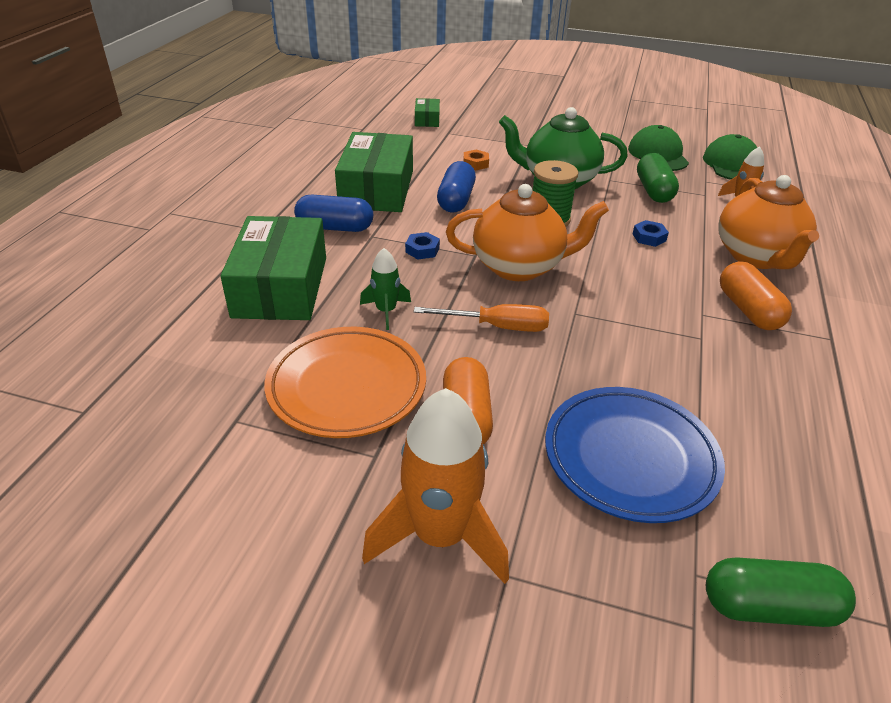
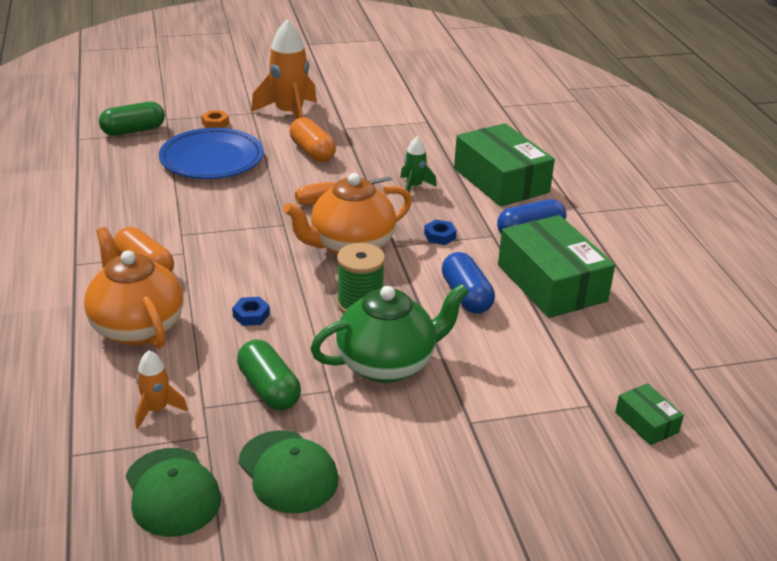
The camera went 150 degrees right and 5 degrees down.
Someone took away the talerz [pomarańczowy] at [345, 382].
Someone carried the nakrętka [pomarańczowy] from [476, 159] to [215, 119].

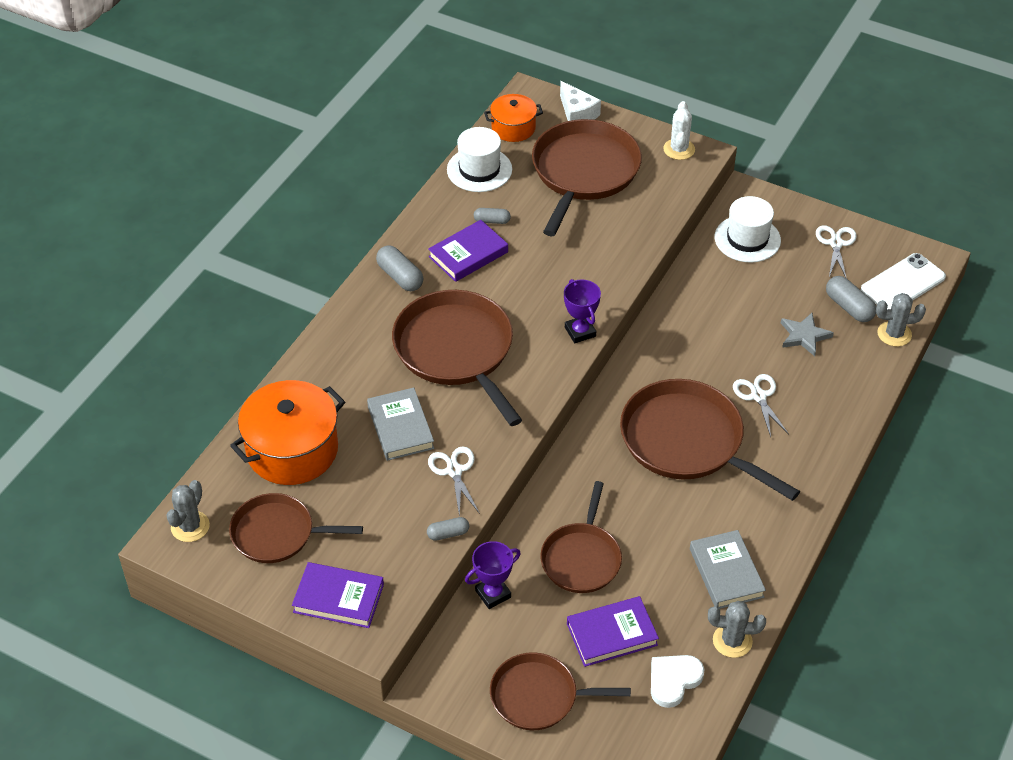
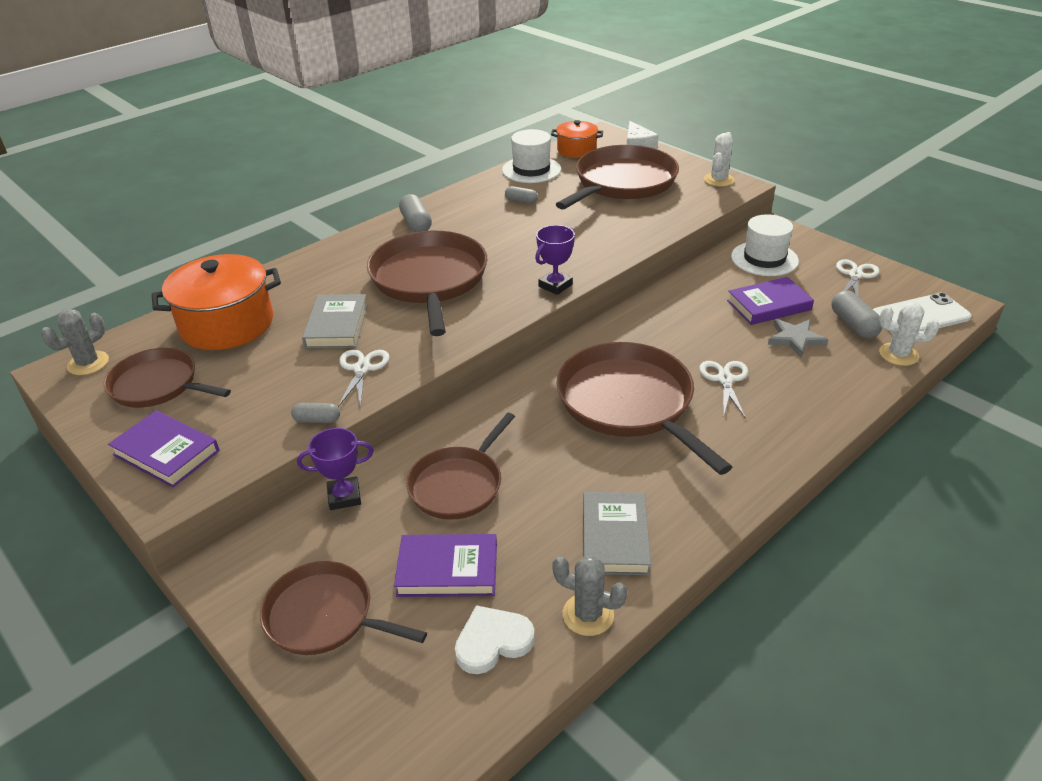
The camera went 20 degrees right and 10 degrees down.
Someone carried the książka [fioletowy] from [468, 251] to [770, 301].
Someone repainted the kaktus [szary] at [901, 320], which became the kaktus [biały] at [909, 334].
Someone rotated the puchar [fioletowy] at [582, 311] by 45 degrees clockwise.

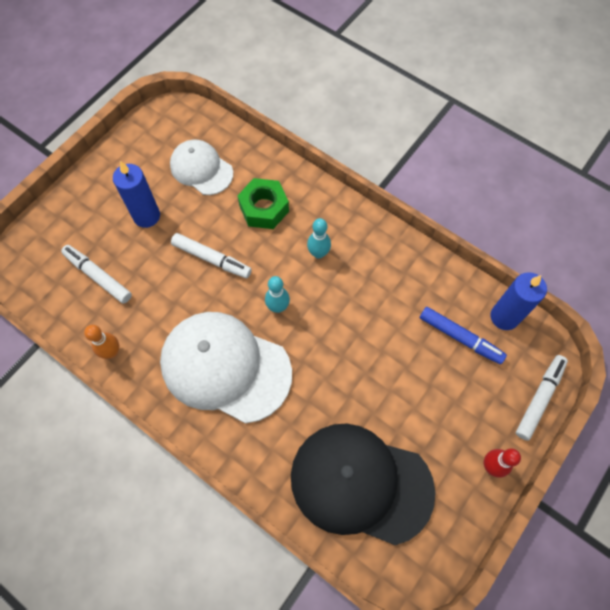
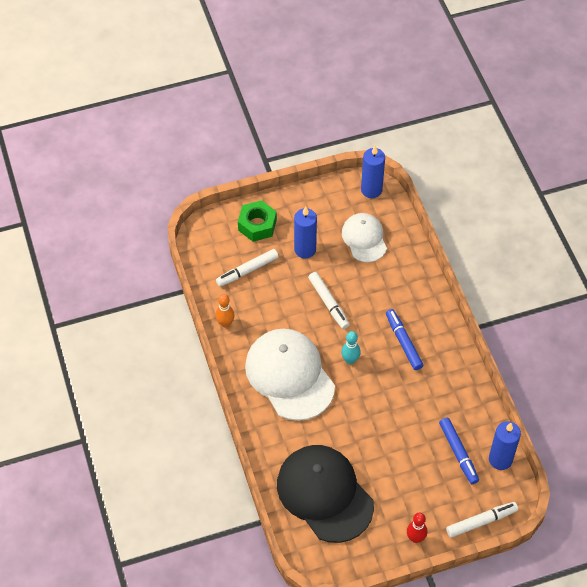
The camera went 35 degrees right and 10 degrees down.
Someone put down the świeca [niebieski] at [373, 172].
Someone carried the nakrętka [zielony] from [263, 203] to [257, 221].
Someone swapped the kręgiel [turkusowy] at [319, 238] for the flamaster [niebieski] at [404, 339].
Someone rotated the flamaster [biały] at [96, 274] by 105 degrees counterclockwise.

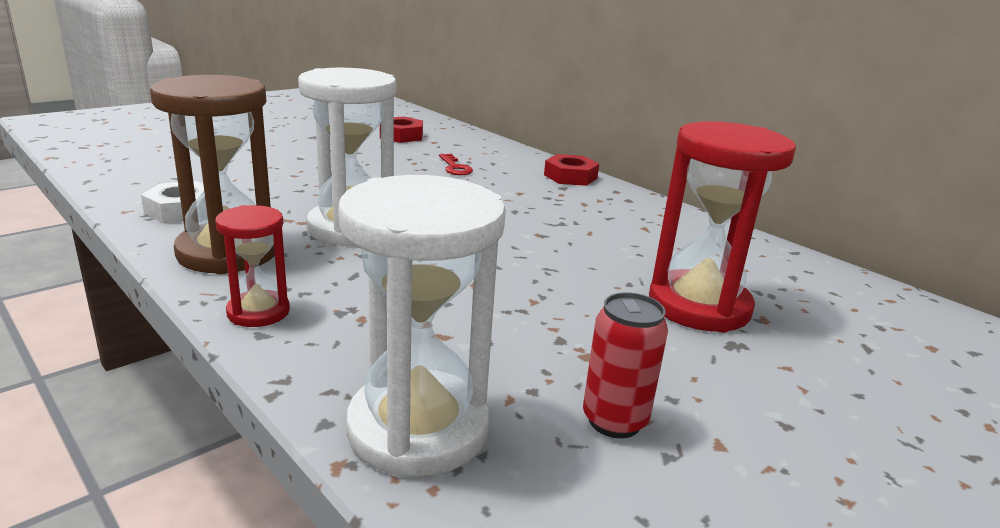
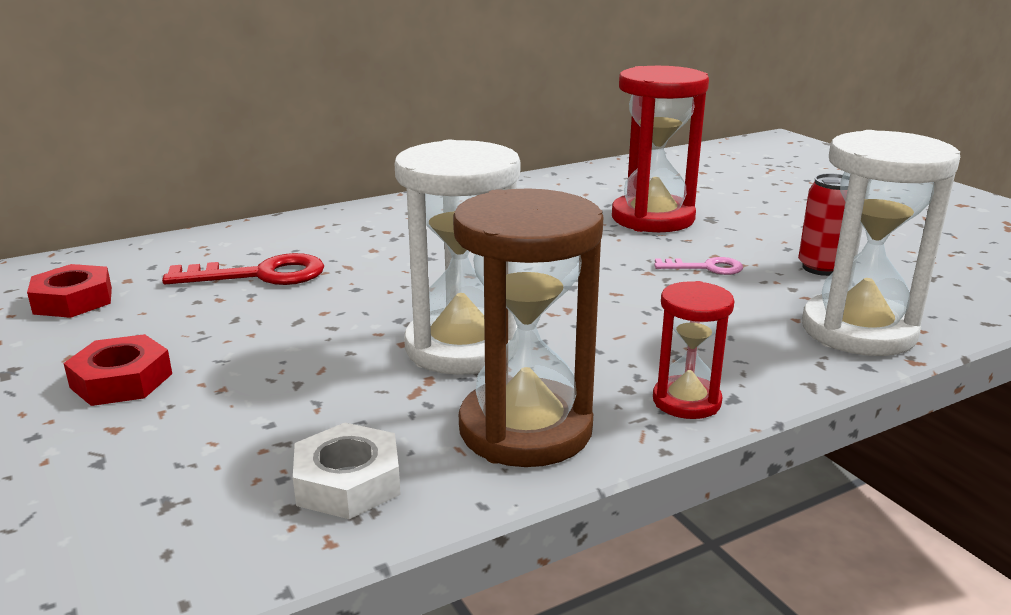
The camera went 75 degrees left and 0 degrees up.
Someone put down the klucz [różowy] at [698, 266].
Someone carried the nakrętka [czerwony] from [571, 170] to [118, 370].
Someone scaled the klucz [czerwony] at [456, 164] by 1.73.

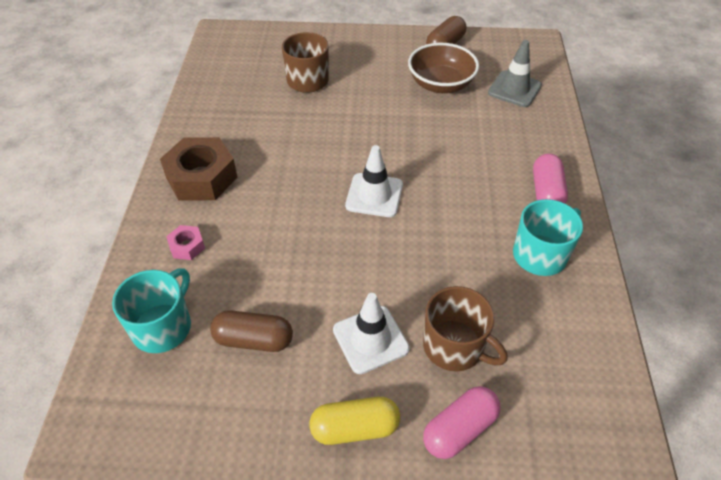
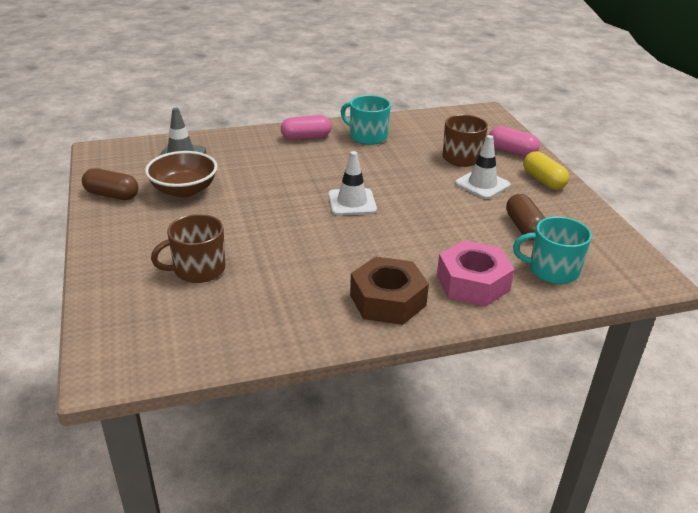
The camera went 110 degrees left and 15 degrees down.
Someone scaled the nakrętka [różowy] at [185, 242] by 2.12.

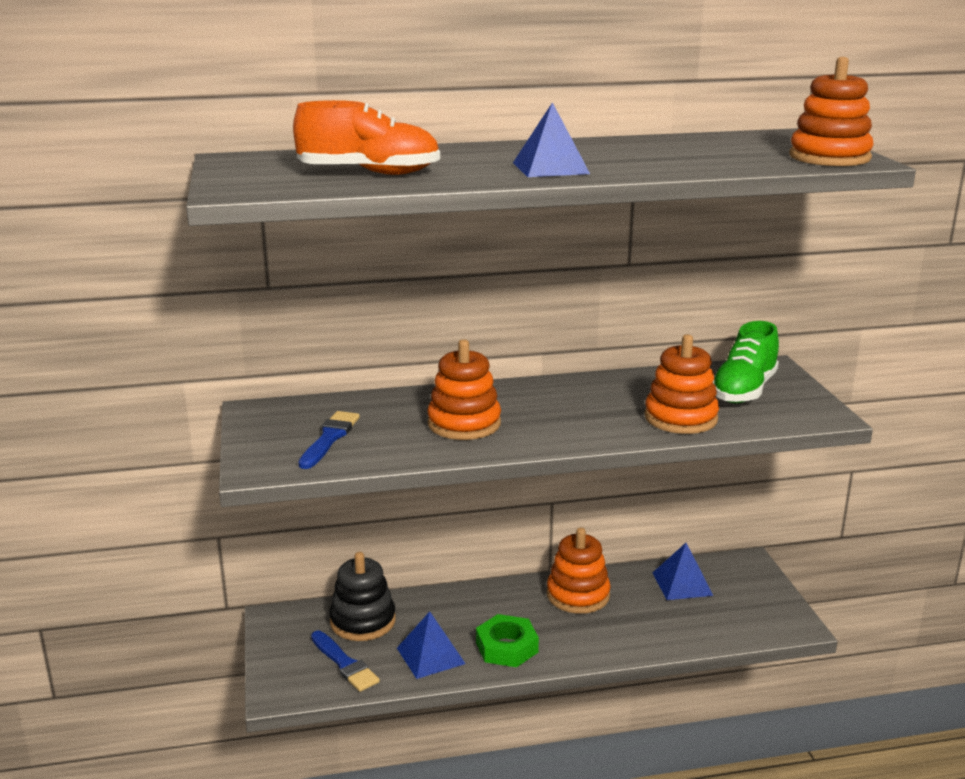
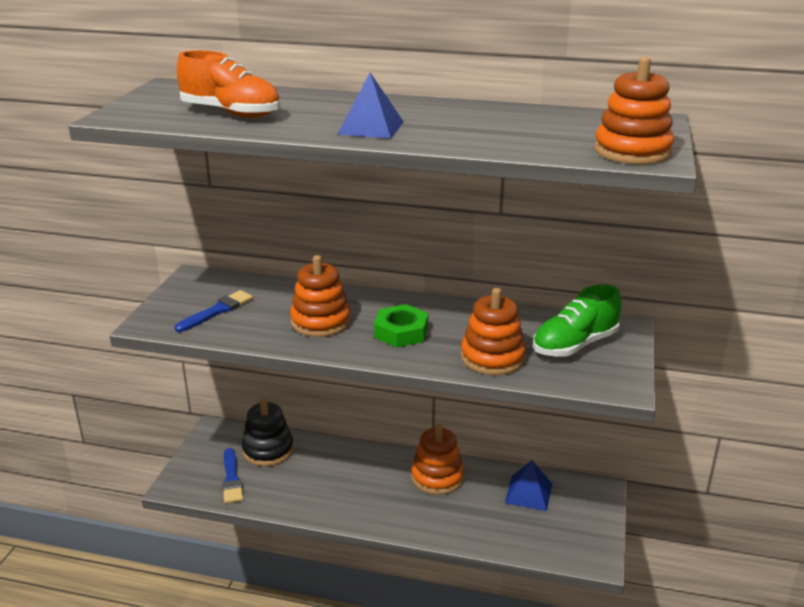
The camera went 25 degrees right and 5 degrees up.
Someone took away the piramida [niebieski] at [431, 645].
Someone carried the nakrętka [zielony] from [507, 640] to [401, 326].

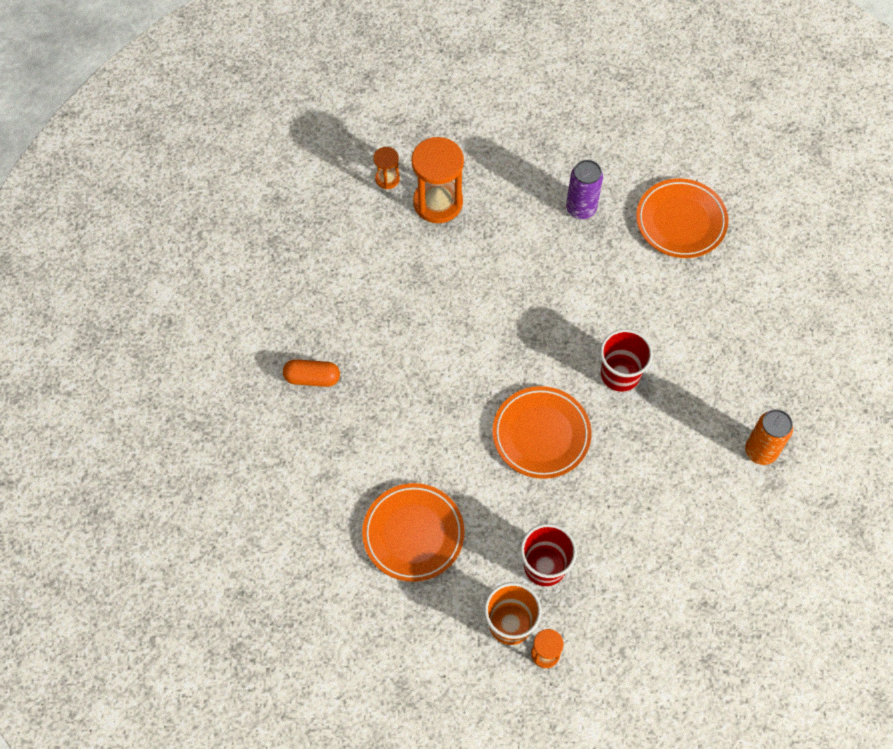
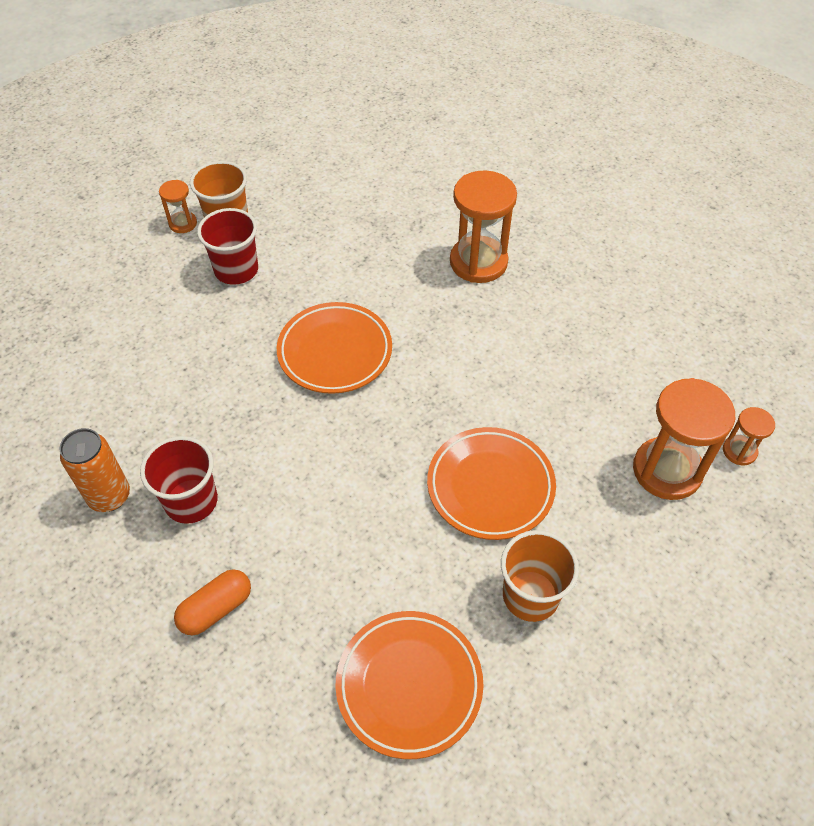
The camera went 135 degrees right and 10 degrees down.
Someone put down the klepsydra [pomarańczowy] at [483, 226].
Someone carried the kapsułka [pomarańczowy] from [311, 373] to [212, 602].
Someone carried the talerz [pomarańczowy] from [413, 532] to [491, 483].
Someone carried the szklanka [czerwony] from [626, 360] to [179, 480].
Someone swapped the puszka [fioletowy] at [584, 189] for the szklanka [pomarańczowy] at [540, 576].

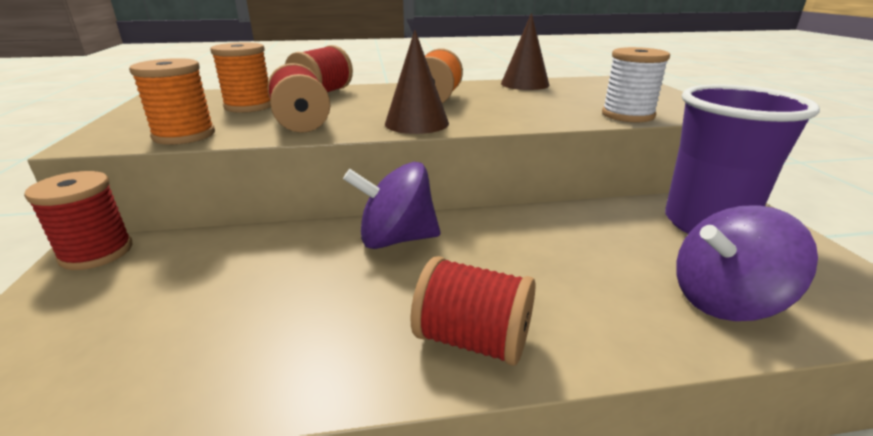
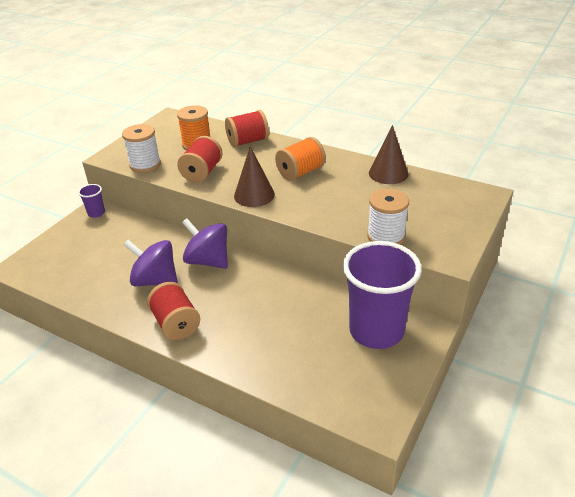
The camera went 40 degrees right and 10 degrees up.
Someone carried the bączek [fioletowy] from [747, 263] to [151, 263].
Someone swapped the szpulka [czerwony] at [78, 220] for the szklanka [fioletowy] at [91, 201].
Someone repainted the szpulka [pomarańczowy] at [172, 101], which became the szpulka [biały] at [141, 148].

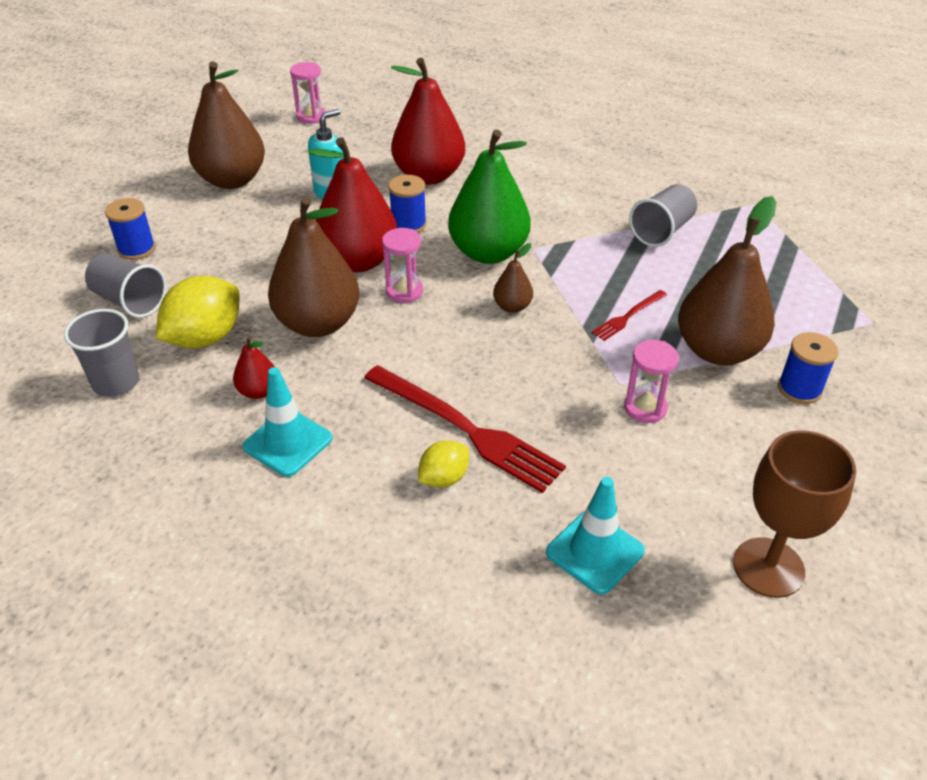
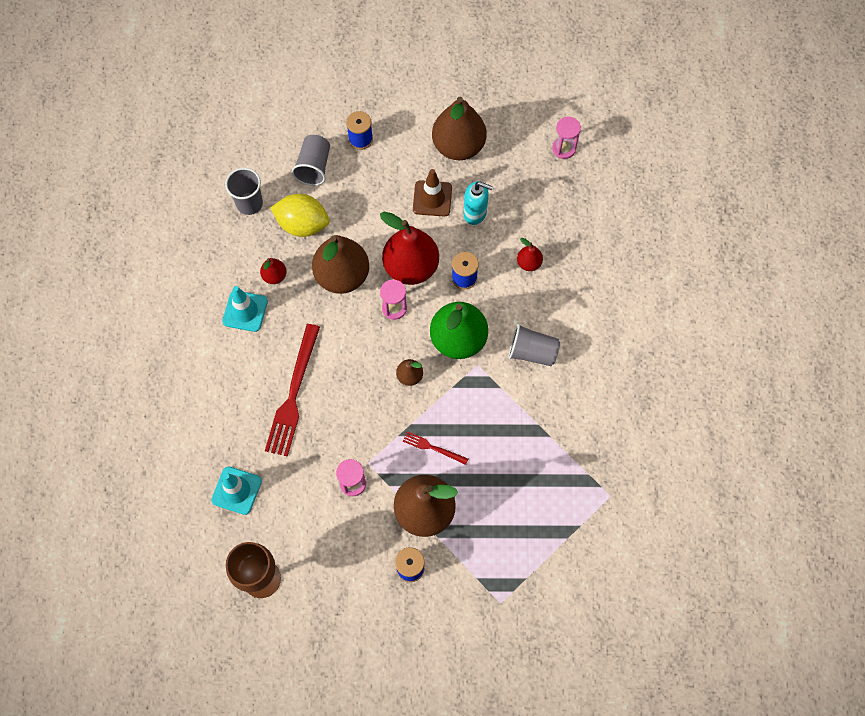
The camera went 65 degrees right and 25 degrees up.
Someone took away the cytryna [żółty] at [443, 464].
Someone put down the pachołek [brązowy] at [432, 193].
Someone carried the szklanka [szary] from [663, 215] to [534, 345].
Someone scaled the gruszka [czerwony] at [428, 121] by 0.46.

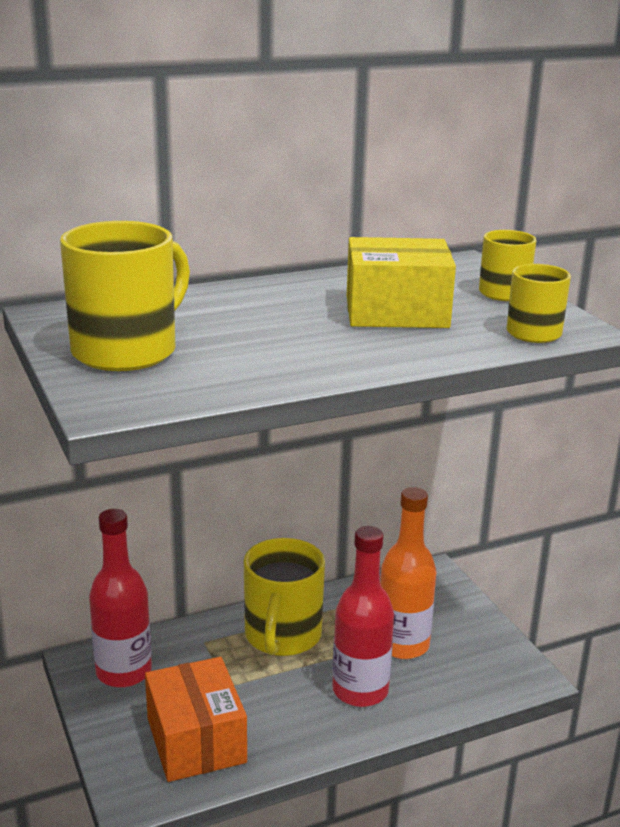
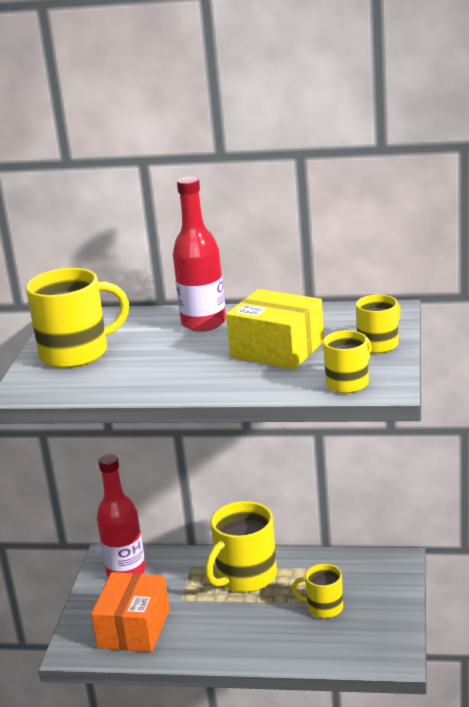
The camera went 35 degrees right and 0 degrees up.
Someone carried the butelka [czerwony] from [363, 616] to [199, 254].
Someone swapped the butelka [pomarańczowy] at [408, 573] for the kubek [żółty] at [317, 591].

